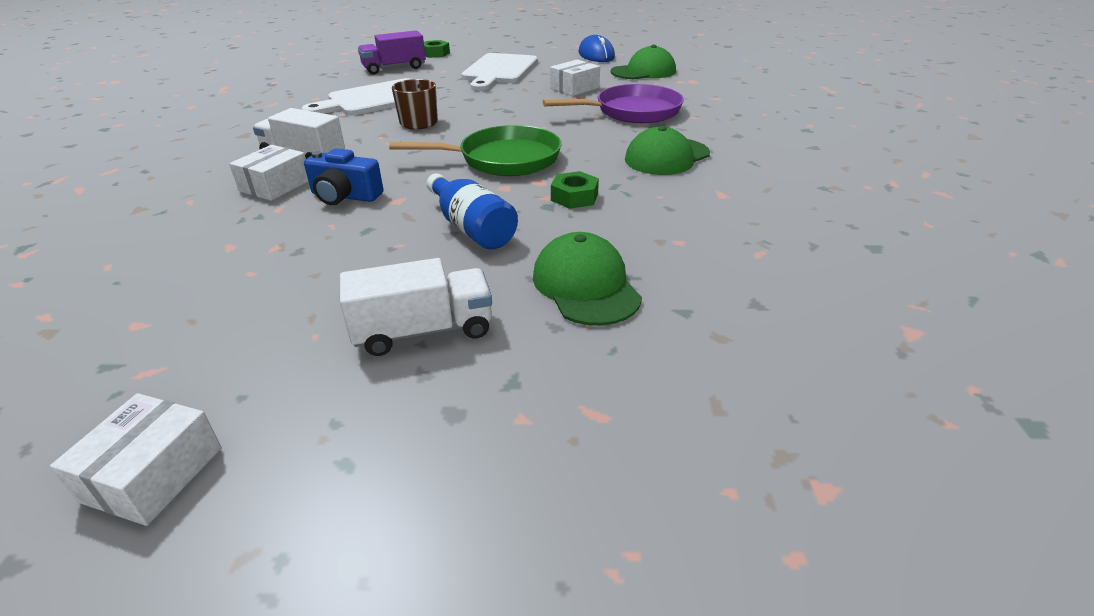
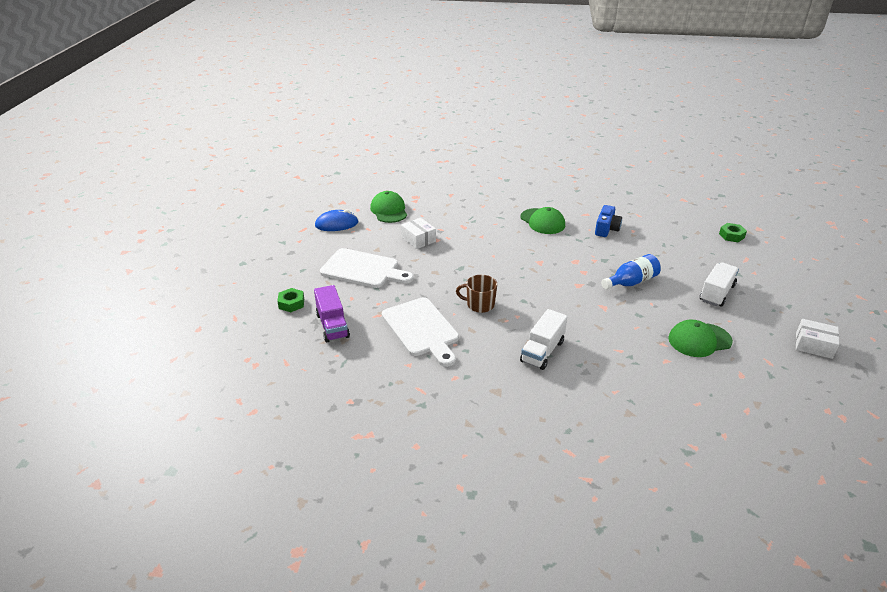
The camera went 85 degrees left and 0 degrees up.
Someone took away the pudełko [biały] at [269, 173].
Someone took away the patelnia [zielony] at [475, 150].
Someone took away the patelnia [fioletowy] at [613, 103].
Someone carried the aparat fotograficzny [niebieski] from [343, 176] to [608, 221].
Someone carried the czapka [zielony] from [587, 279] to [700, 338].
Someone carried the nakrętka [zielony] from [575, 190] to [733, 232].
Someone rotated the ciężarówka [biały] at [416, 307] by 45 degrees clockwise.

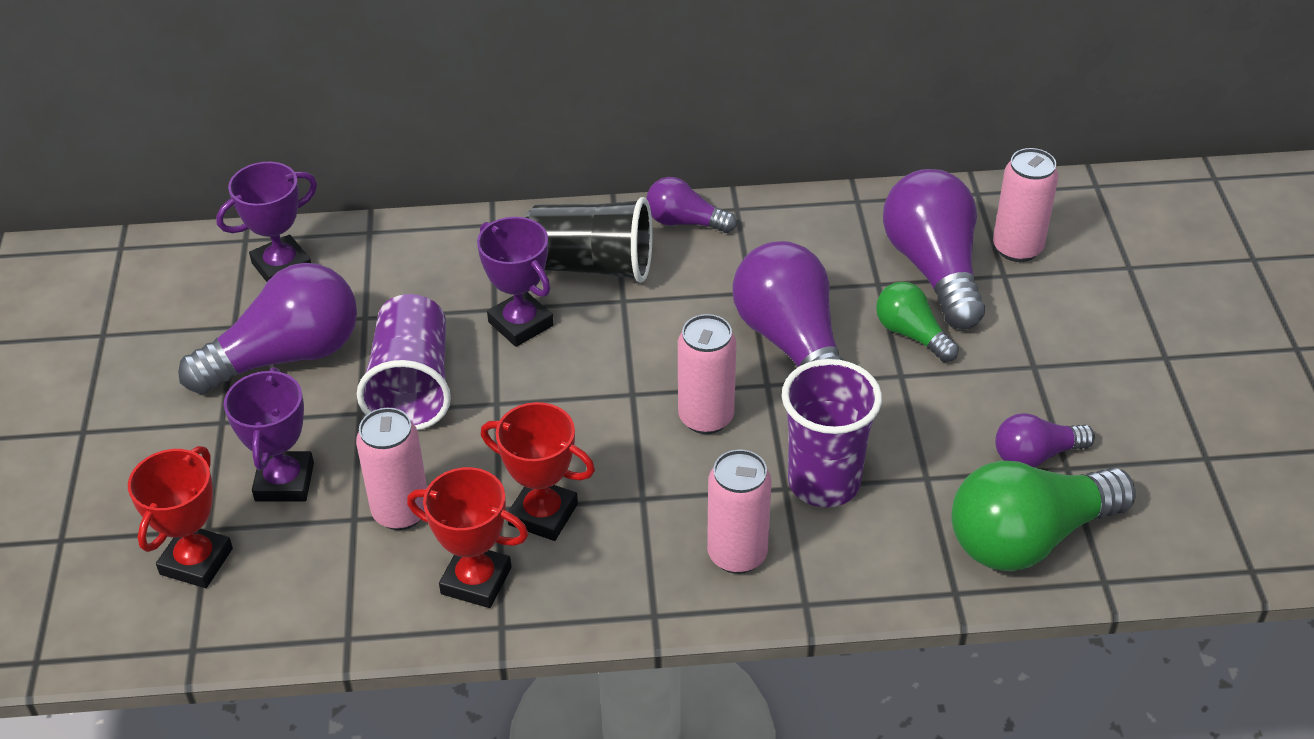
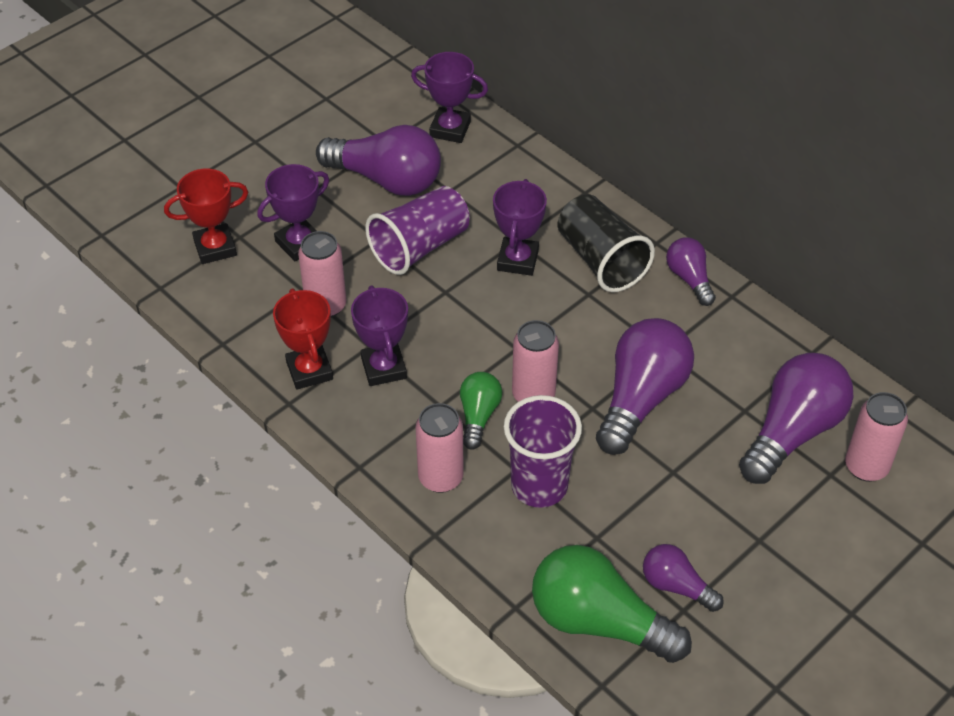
The camera went 50 degrees right and 5 degrees up.
Someone carried the żarówka [zielony] from [917, 322] to [481, 411].
Someone repainted the puchar [czerwony] at [538, 471], which became the puchar [fioletowy] at [379, 335].

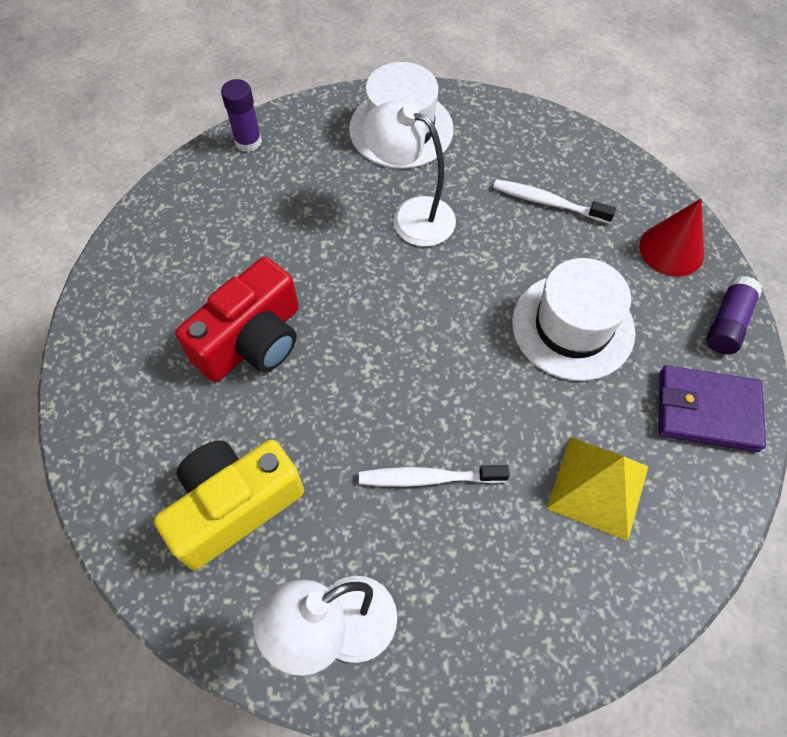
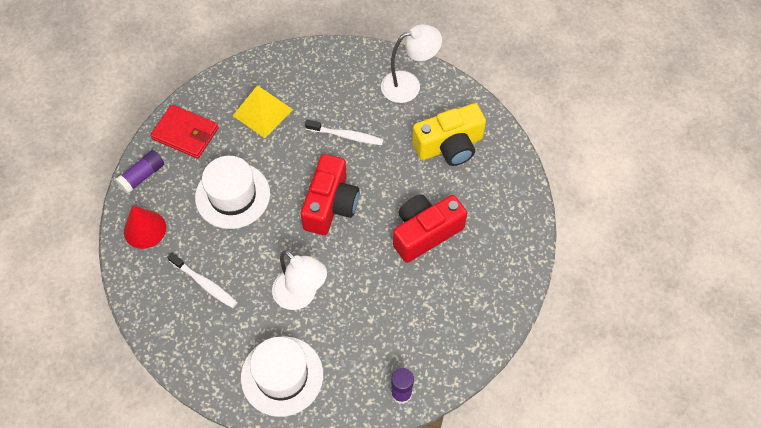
The camera went 165 degrees left and 0 degrees up.
Someone put down the aparat fotograficzny [czerwony] at [330, 194].
Someone repainted the portfel [fioletowy] at [712, 408], which became the portfel [czerwony] at [184, 132].

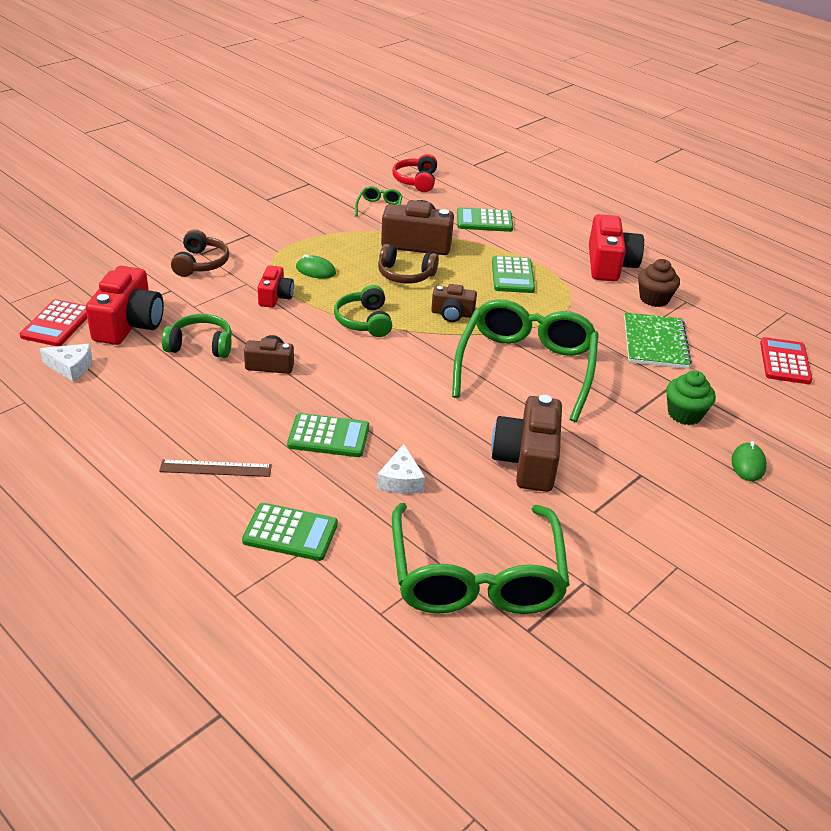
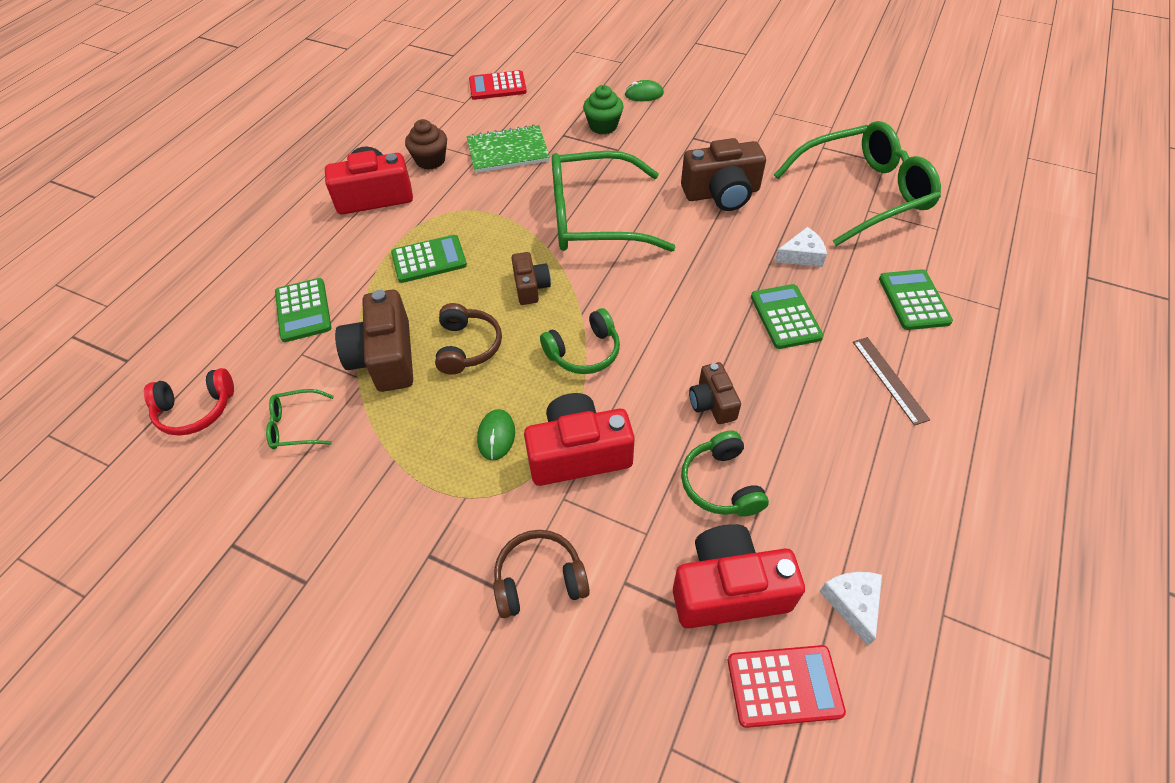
The camera went 105 degrees left and 15 degrees up.
Someone scaled the aparat fotograficzny [czerwony] at [276, 286] by 1.75.

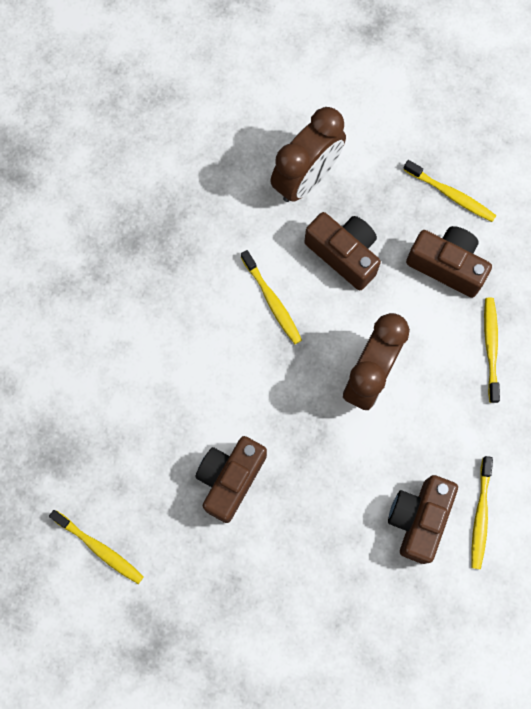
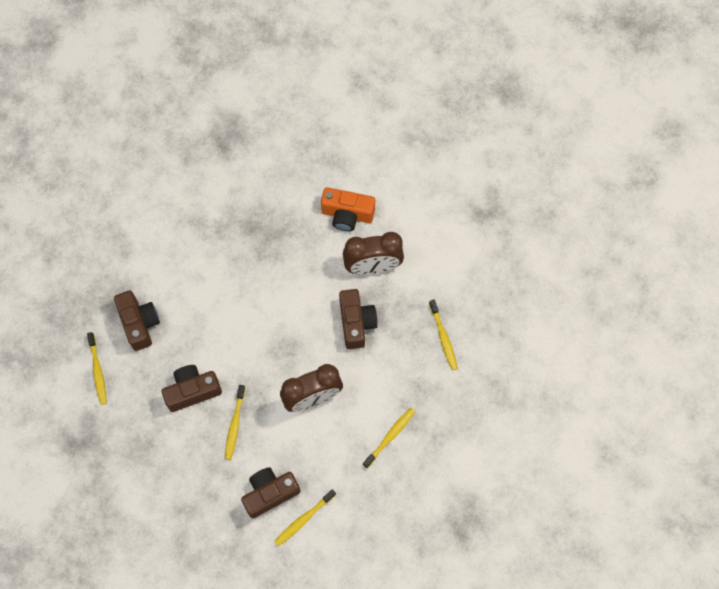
The camera went 40 degrees right and 5 degrees down.
Someone put down the aparat fotograficzny [pomarańczowy] at [348, 209].
Someone carried the szczoteczka do zębów [żółty] from [271, 297] to [235, 422].
Someone carried the aparat fotograficzny [brązowy] from [449, 262] to [137, 321].

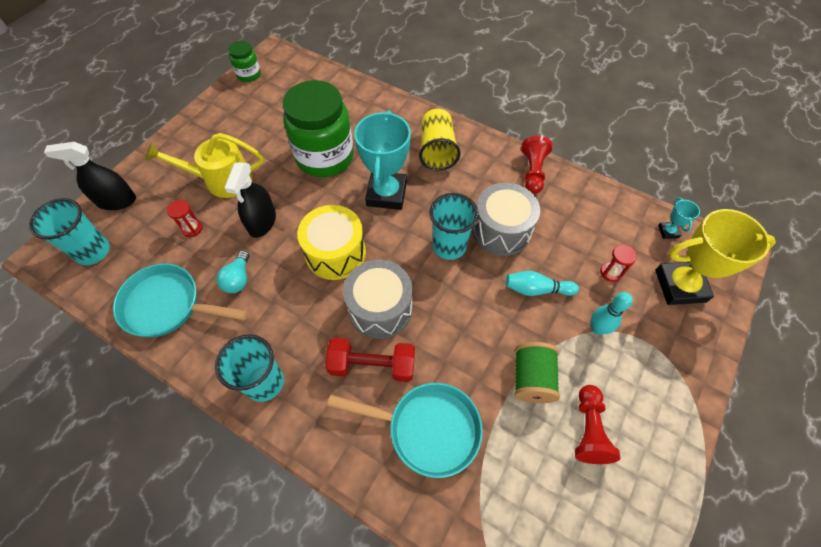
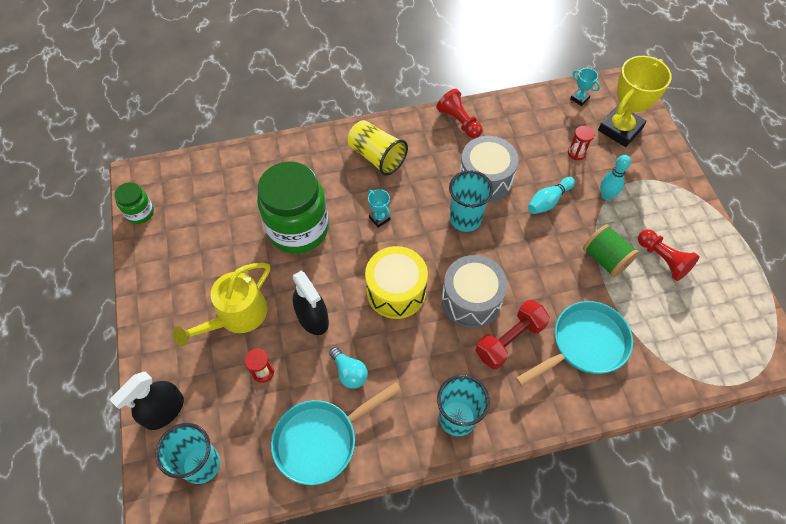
The camera went 45 degrees left and 0 degrees up.
Someone scaled the puchar [turkusowy] at [382, 160] by 0.44.

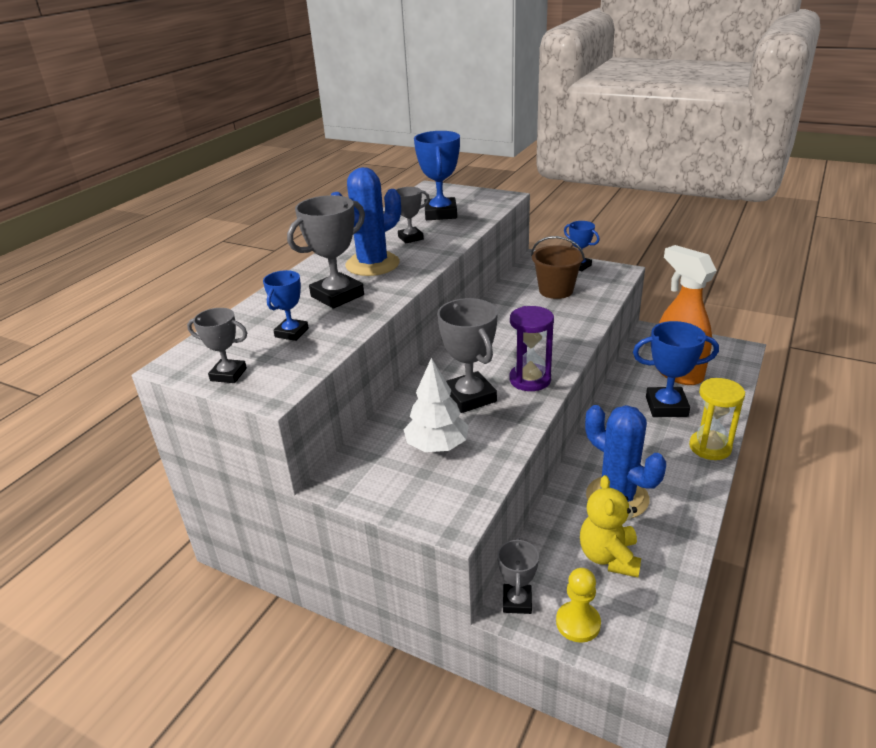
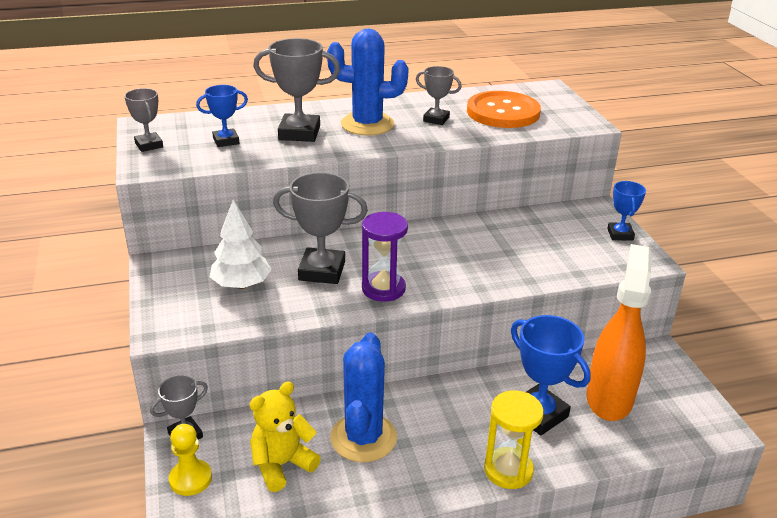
The camera went 45 degrees right and 0 degrees up.
Someone took away the wiadro [brązowy] at [558, 267].
Someone swapped the puchar [niebieski] at [437, 175] for the guzik [pomarańczowy] at [504, 109].
Someone rotated the puchar [szary] at [467, 355] by 75 degrees clockwise.

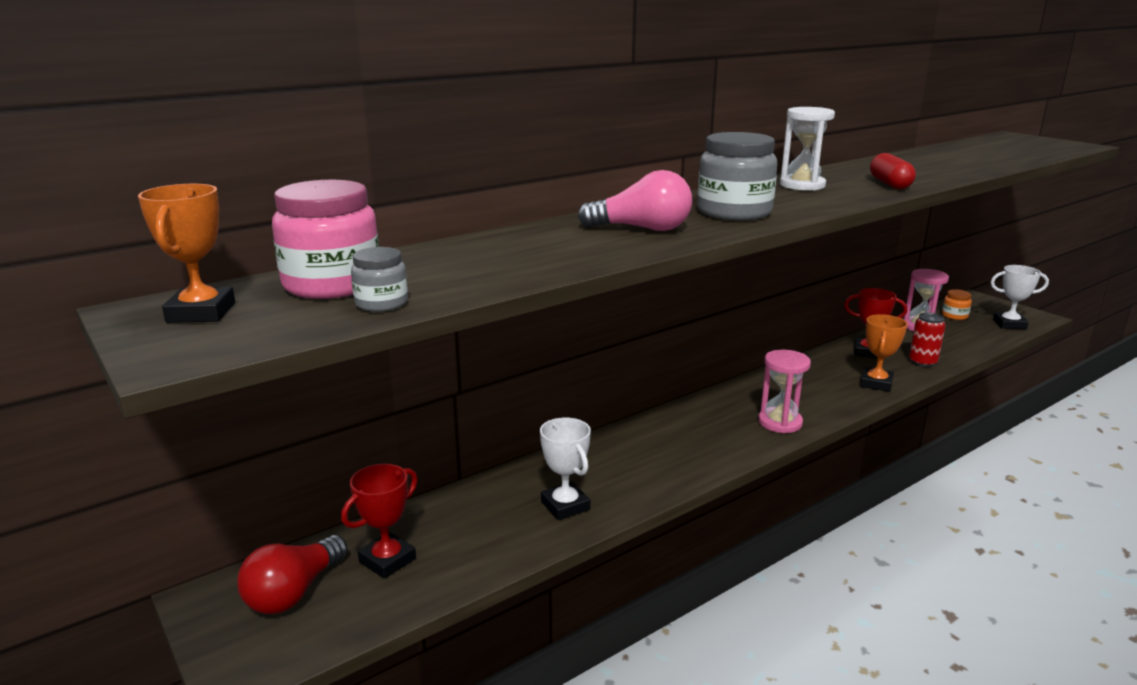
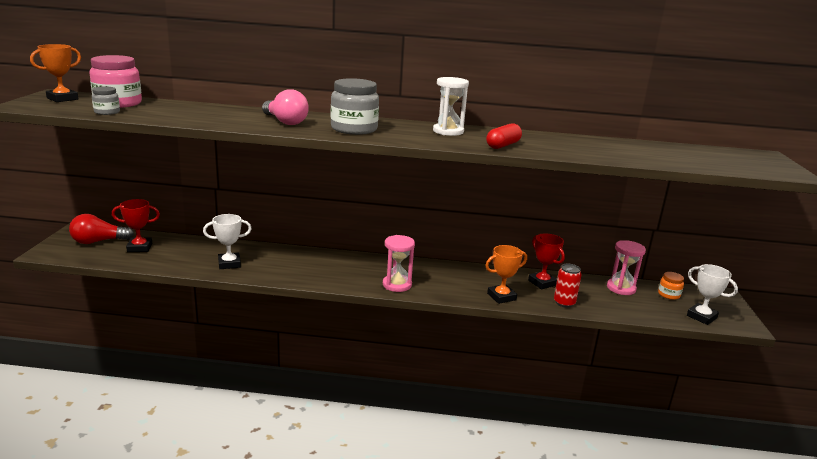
The camera went 40 degrees right and 0 degrees up.
Someone rotated the puchar [biały] at [565, 468] by 60 degrees clockwise.

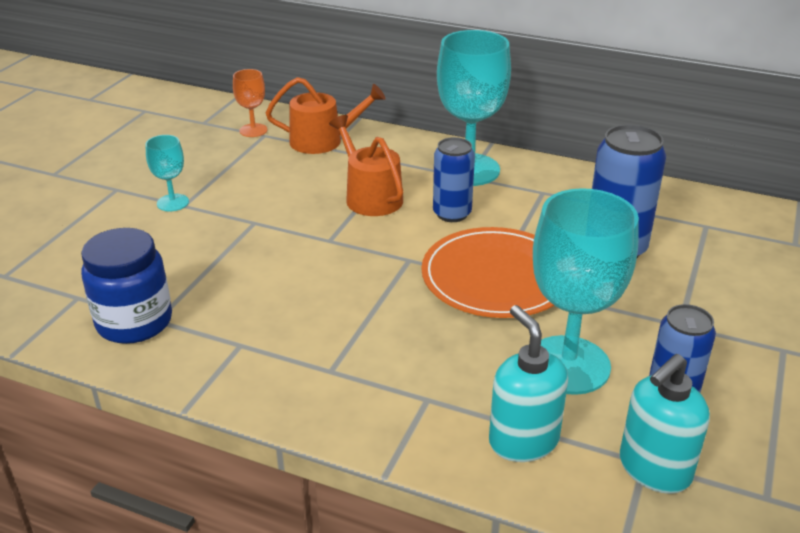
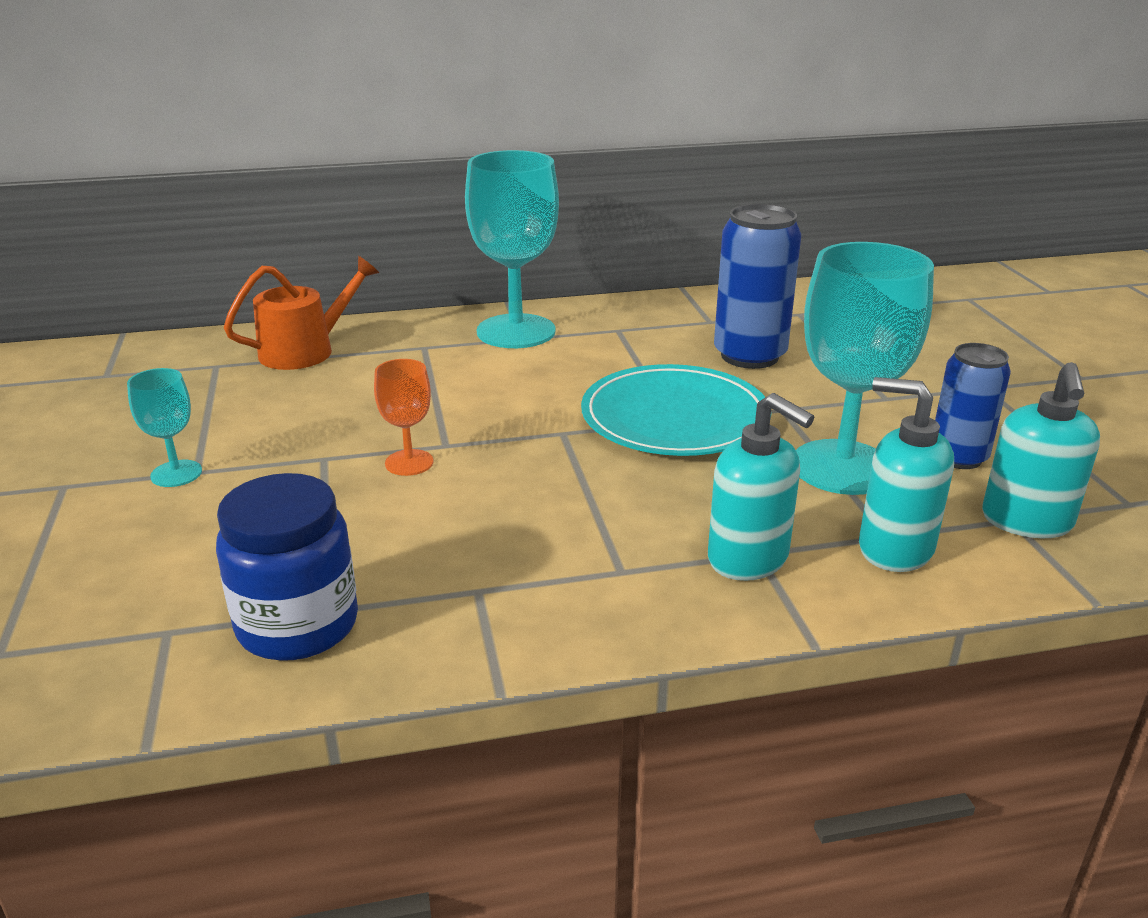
The camera went 35 degrees left and 5 degrees down.
Someone took away the konewka [pomarańczowy] at [366, 165].
Someone took away the puszka [niebieski] at [454, 179].
Someone put down the dozownik mydła [turkusowy] at [761, 487].
Someone carried the kielich [pomarańczowy] from [250, 103] to [404, 417].
Someone repainted the talerz [pomarańczowy] at [487, 272], which became the talerz [turkusowy] at [676, 410].

